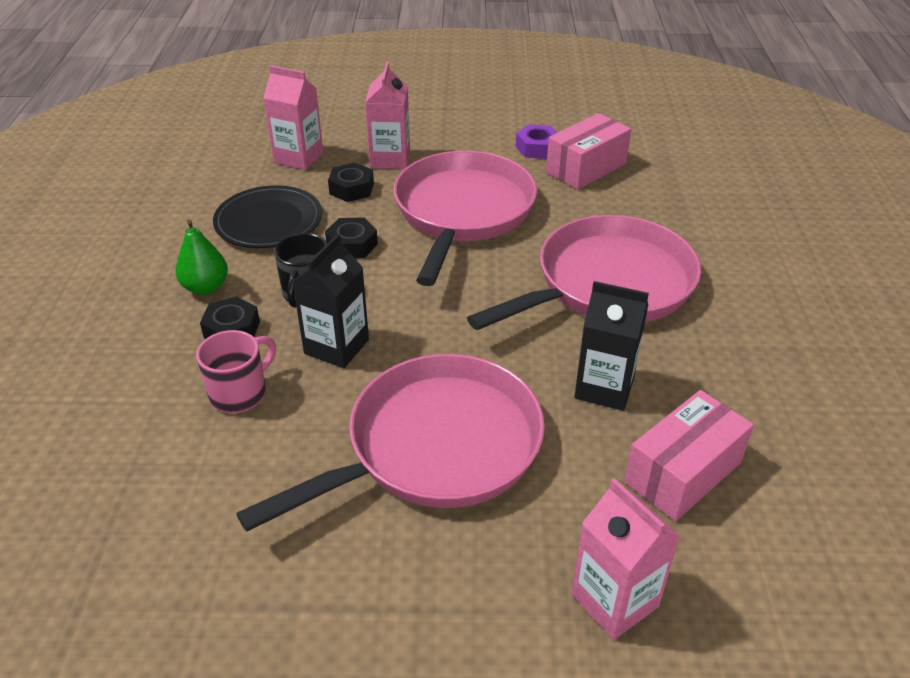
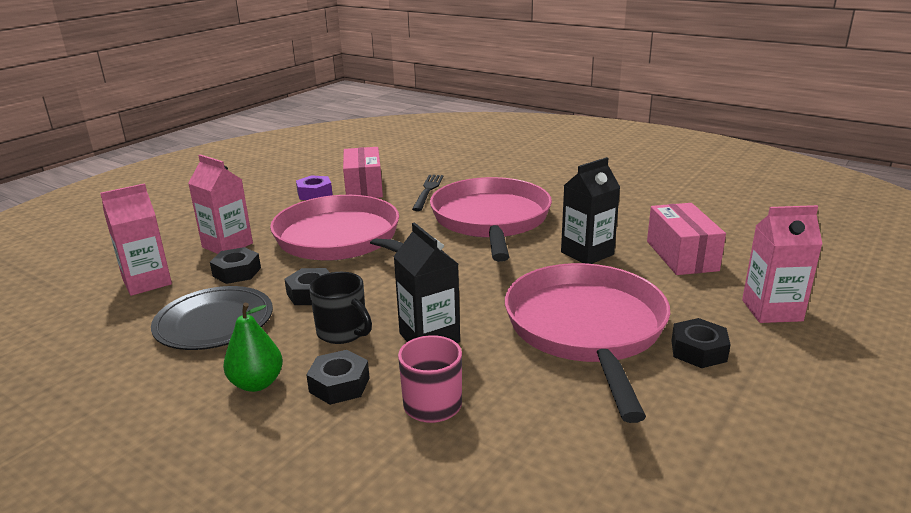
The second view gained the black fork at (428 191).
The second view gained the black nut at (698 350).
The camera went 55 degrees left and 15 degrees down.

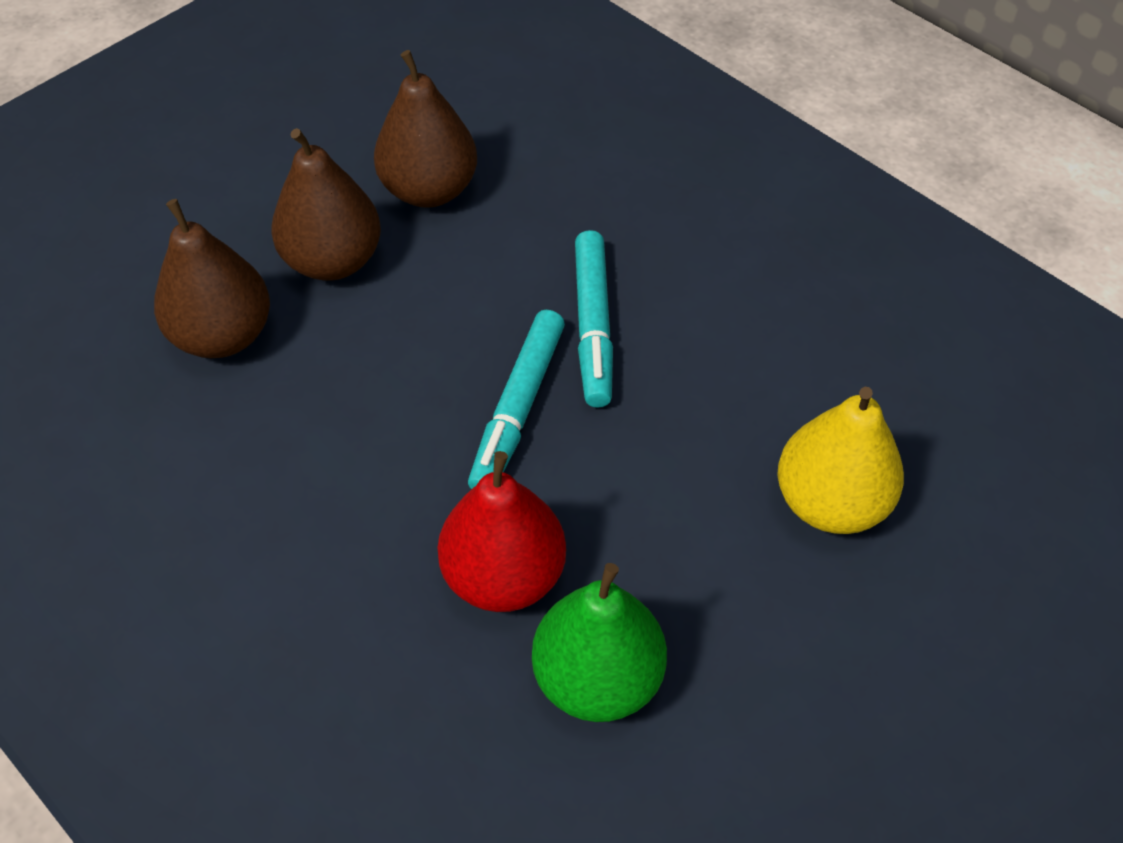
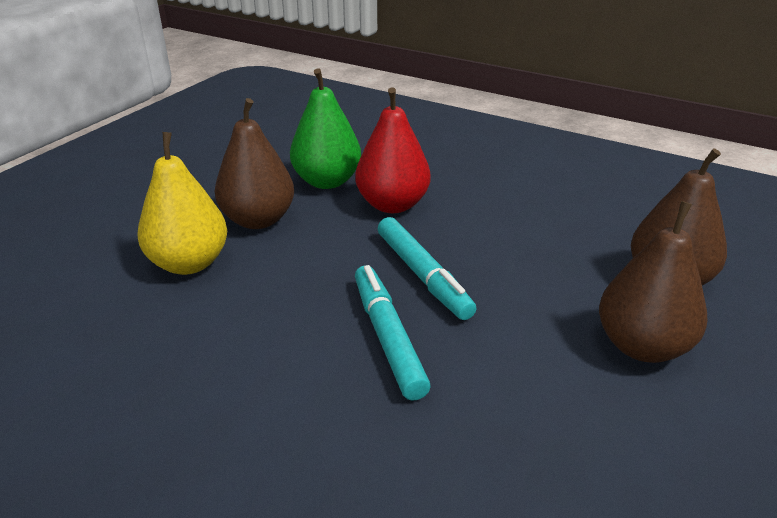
The brown pear ended up elsewhere, having gone from (429 190) to (258 220).
The turquoise marker at (518 409) ended up facing another way, 150 degrees clockwise from before.
The camera went 165 degrees right and 20 degrees down.

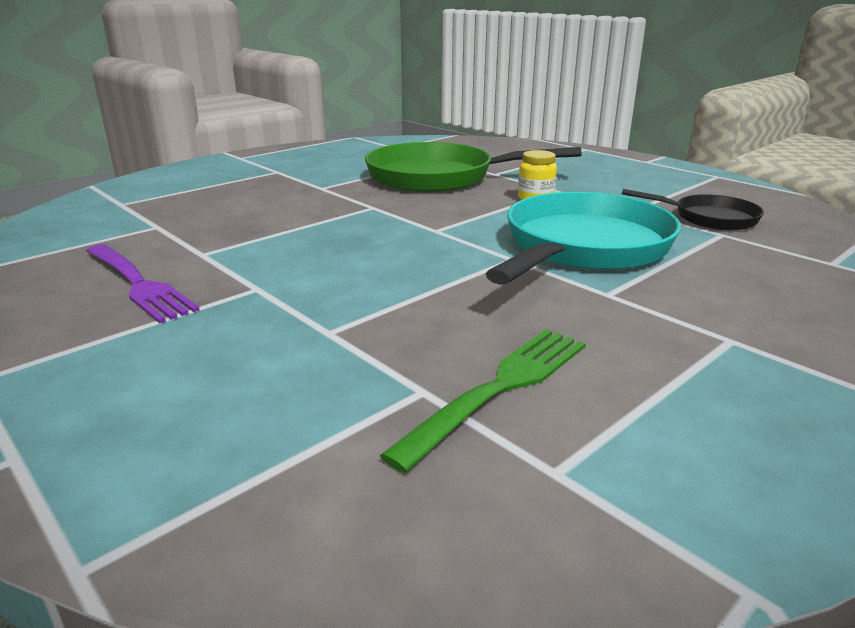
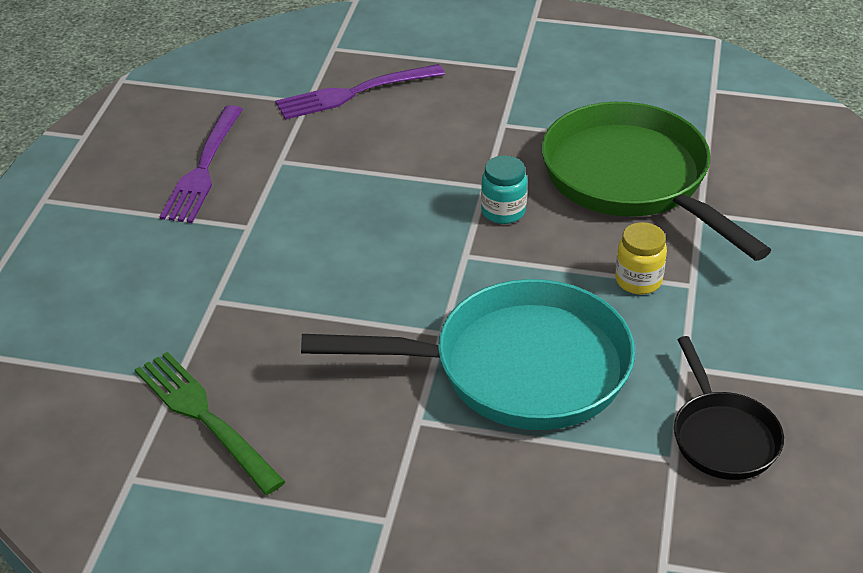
The green fork at (499 388) ended up facing another way, 135 degrees counterclockwise from before.
The second view gained the purple fork at (354 93).
The second view gained the turquoise jar at (503 211).
The camera went 55 degrees right and 15 degrees up.

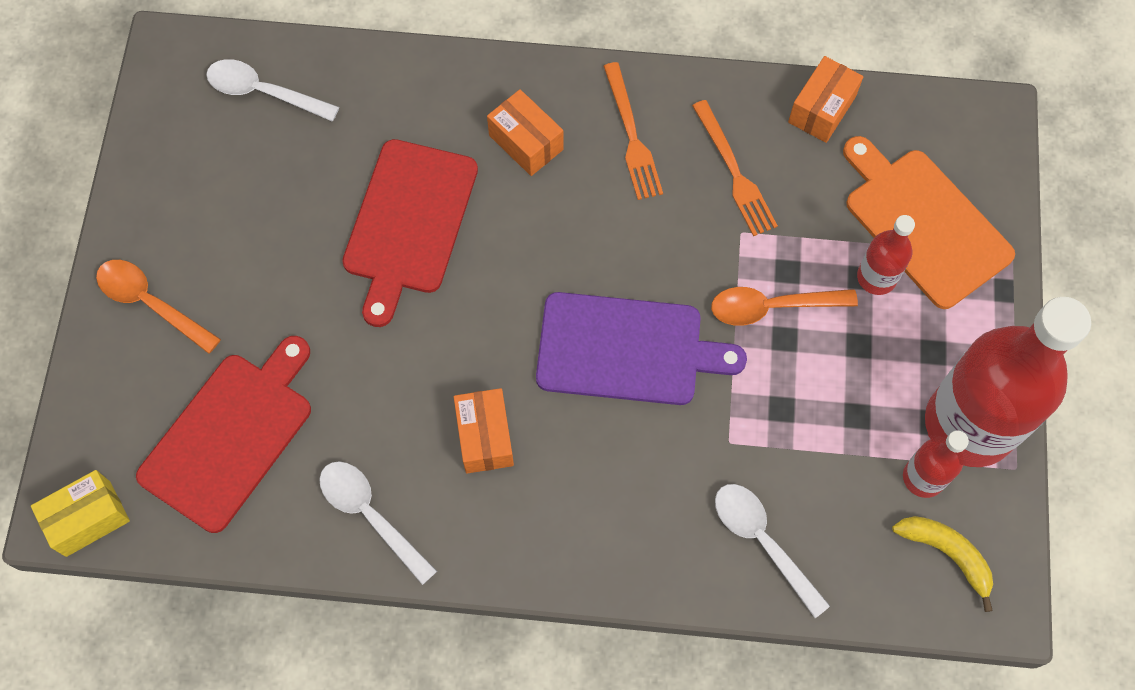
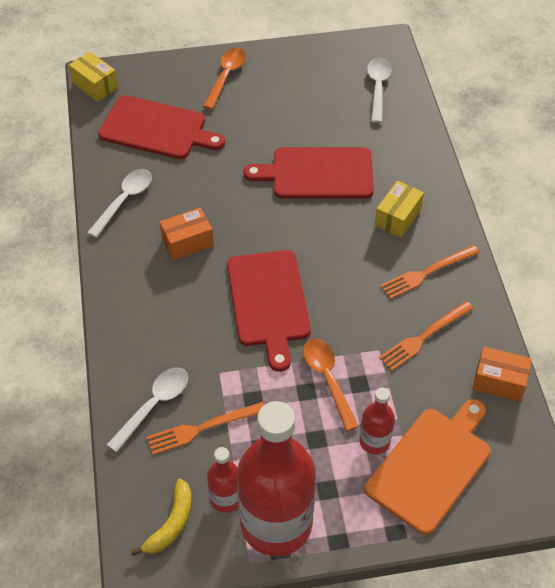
The second view gained the orange fork at (202 428).
What was the purple cutting board at (626 349) turned into the red cutting board at (268 302).
What was the orange box at (526 142) turned into the yellow box at (397 218).
The camera went 75 degrees right and 15 degrees down.

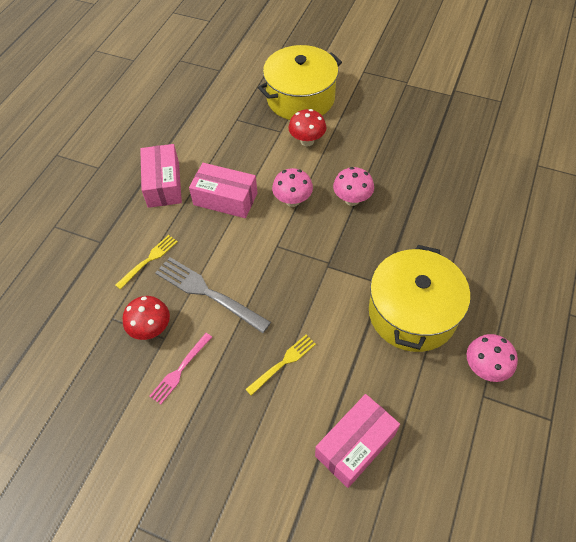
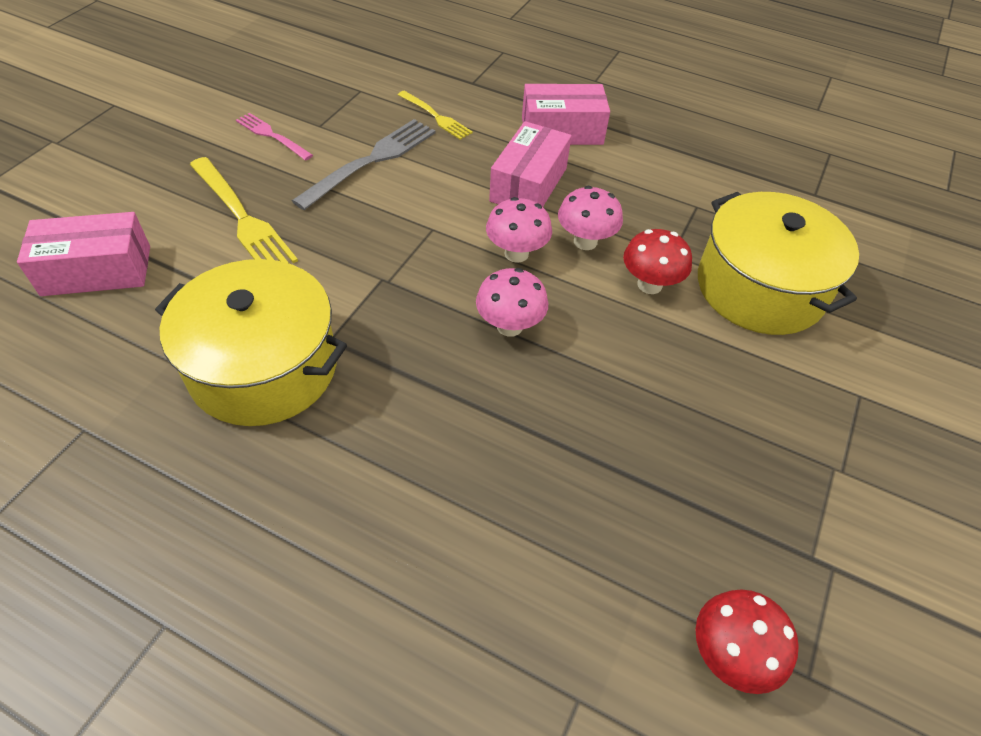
The pink box at (355 445) ended up facing another way, 60 degrees counterclockwise from before.
The size of the yellow fork at (283 362) changed by a factor of 1.69.
The pink mushroom ended up elsewhere, having gone from (485 368) to (585 241).
The red mushroom ended up elsewhere, having gone from (151 329) to (729 654).
The camera went 90 degrees right and 5 degrees down.

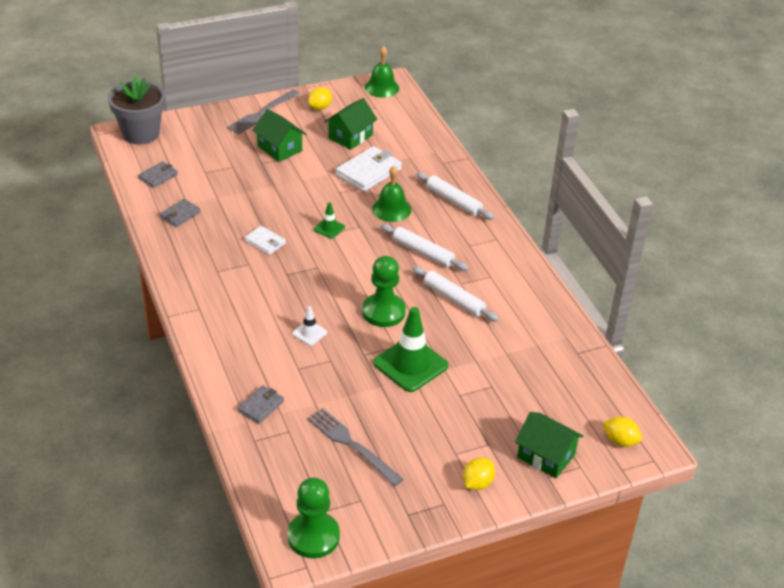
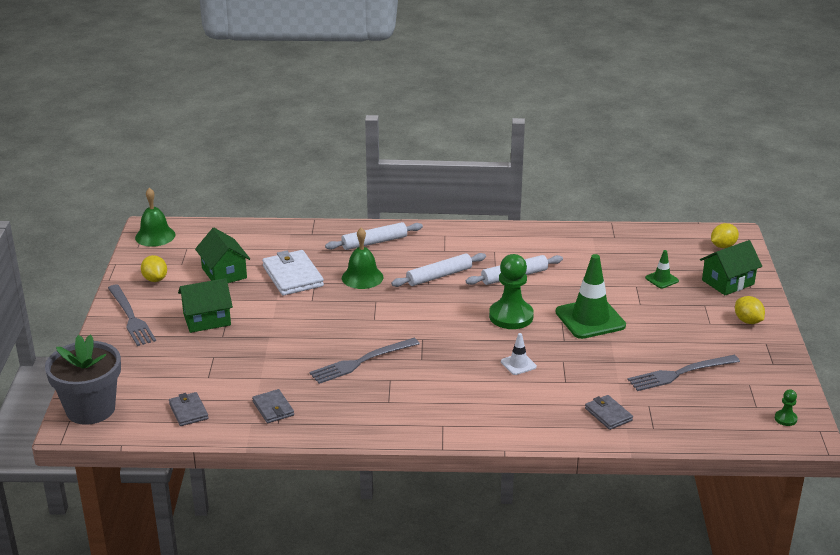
Where the white wallet stood at (265 242), the grey fork came to stand at (361 361).
The green traffic cone ended up elsewhere, having gone from (329 228) to (661 279).
The size of the green pawn at (313 536) changed by a factor of 0.44.
The camera went 65 degrees left and 10 degrees down.

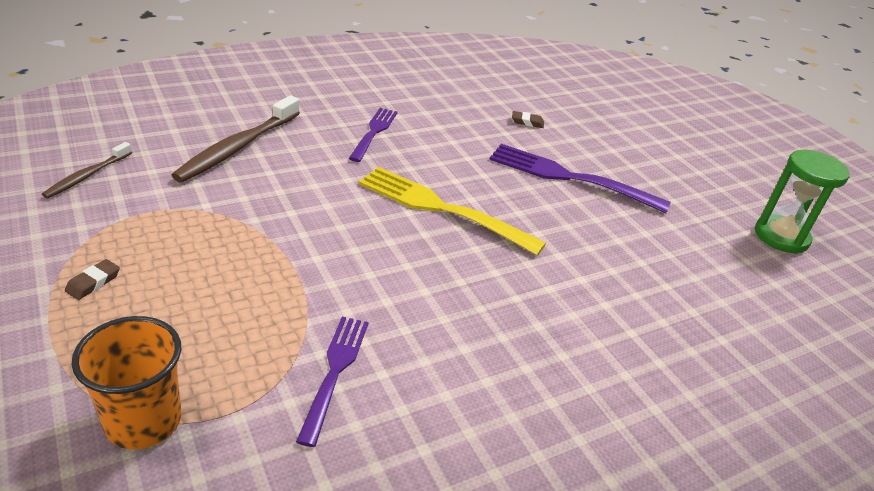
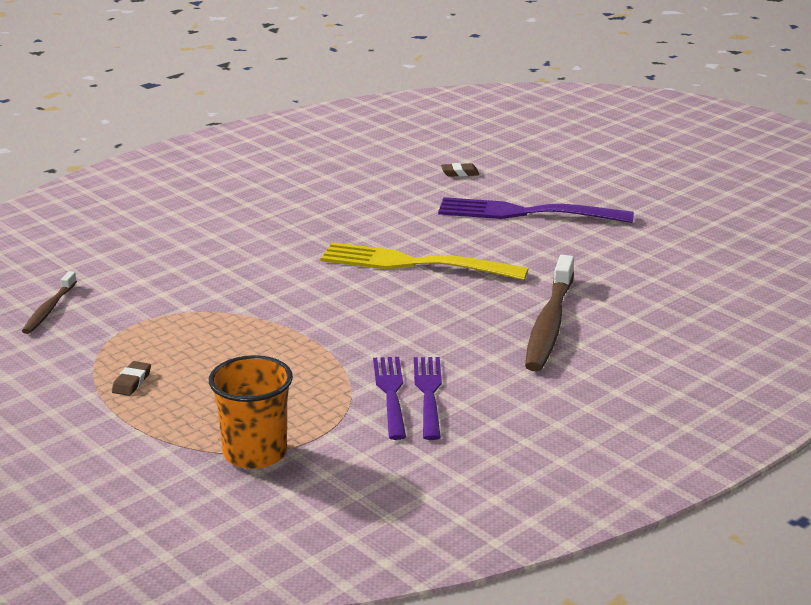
The purple fork ended up elsewhere, having gone from (374 132) to (429 394).
The brown toothbrush ended up elsewhere, having gone from (238 147) to (549 324).
The second view lost the green hourglass at (781 237).
The camera went 10 degrees left and 10 degrees down.

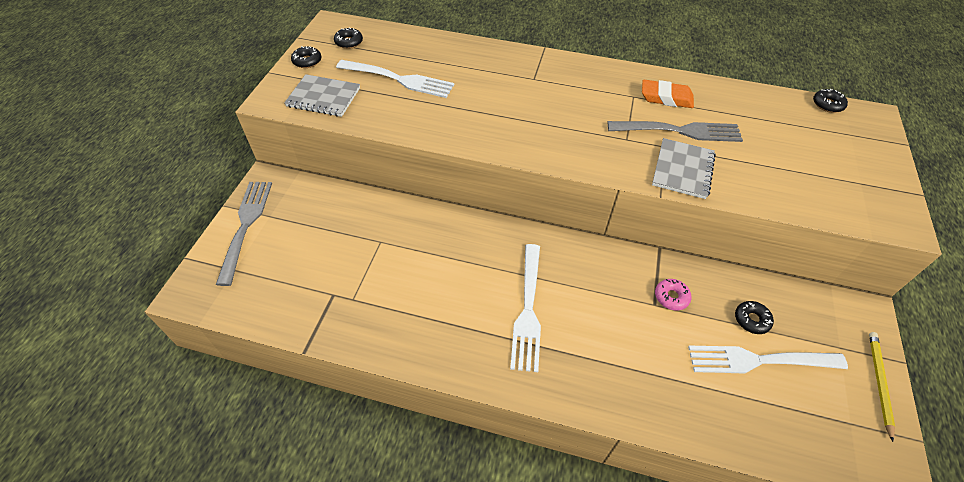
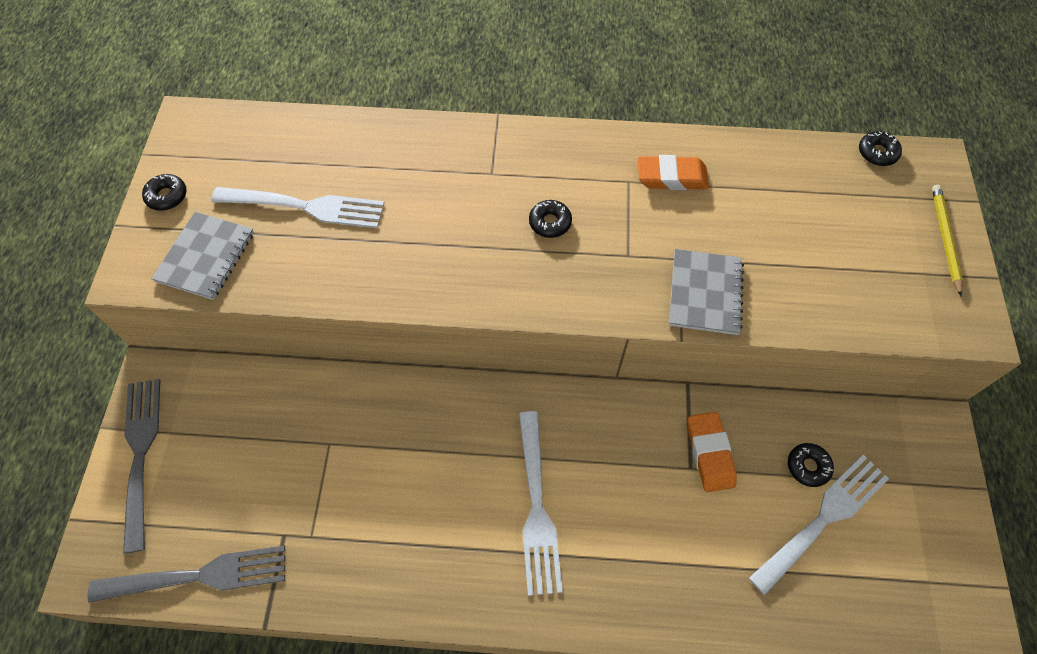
The grey fork ended up elsewhere, having gone from (678 131) to (197 576).
The grey notebook at (323 97) ended up facing another way, 75 degrees counterclockwise from before.
The black donut ended up elsewhere, having gone from (349 42) to (550 222).
Where the pink donut stood at (671 297), the orange eraser came to stand at (709 453).
The white fork at (760 360) ended up facing another way, 150 degrees clockwise from before.
The yellow pencil ended up elsewhere, having gone from (879 383) to (944 239).
The camera went 10 degrees left and 10 degrees up.

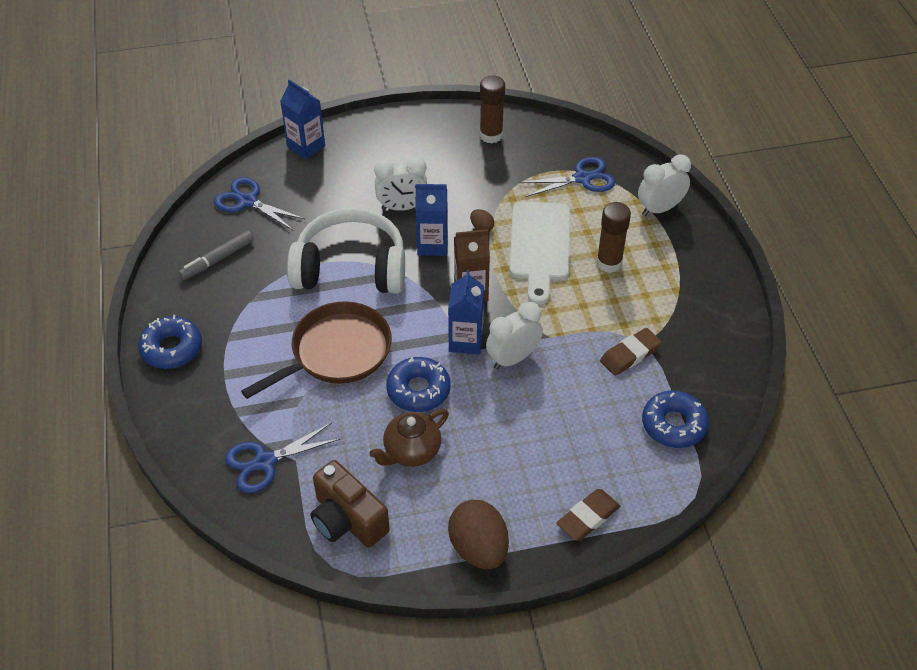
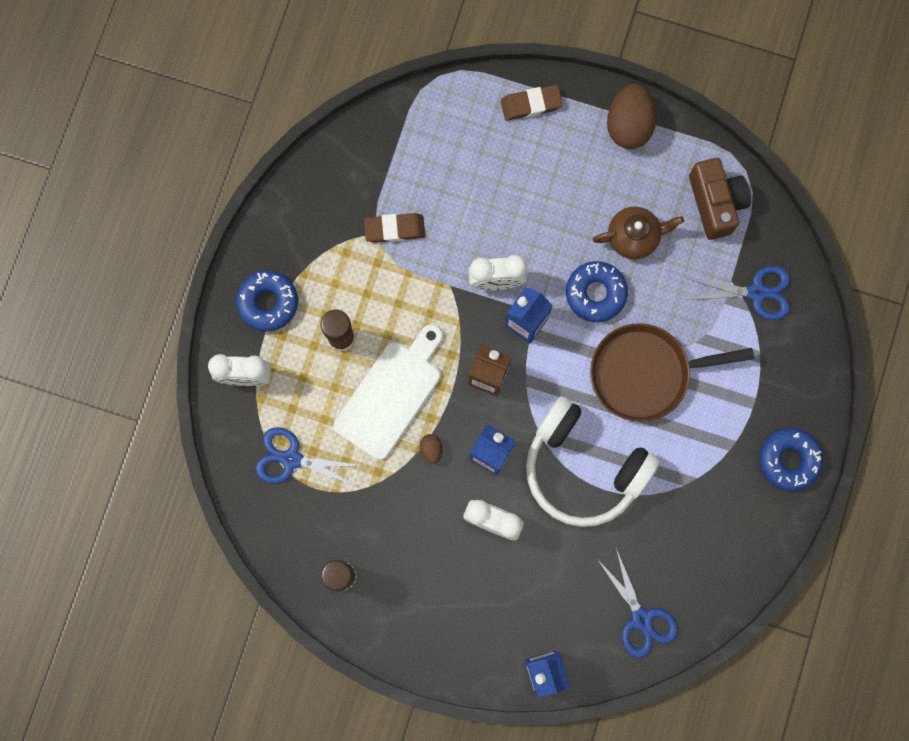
The blue donut ended up elsewhere, having gone from (673 425) to (268 302).
The second view lost the grey marker at (217 259).
The camera went 150 degrees left and 30 degrees up.

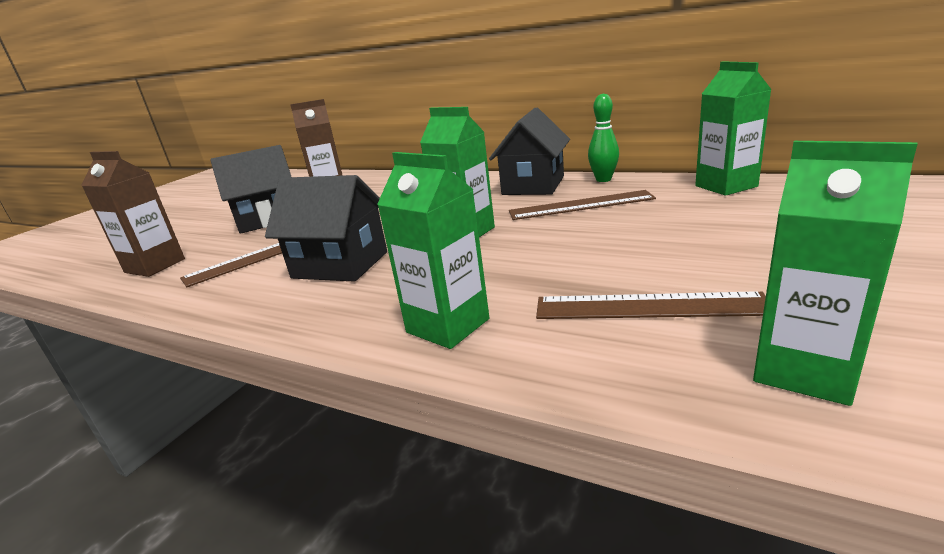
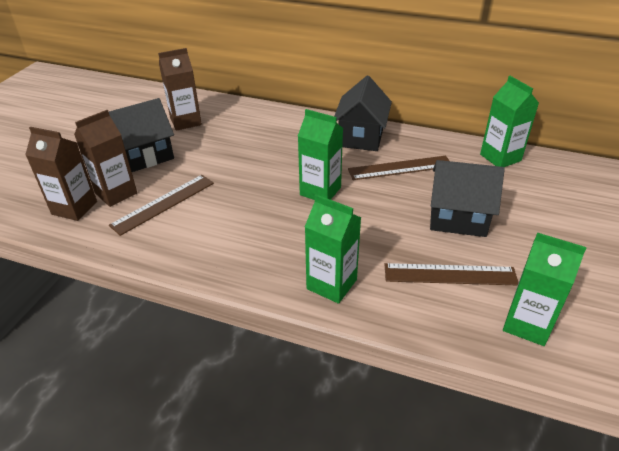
The second view gained the brown carton at (116 193).
The black house ended up elsewhere, having gone from (340 265) to (458 218).
The second view lost the green bowling pin at (603 179).
The camera went 10 degrees left and 15 degrees up.

